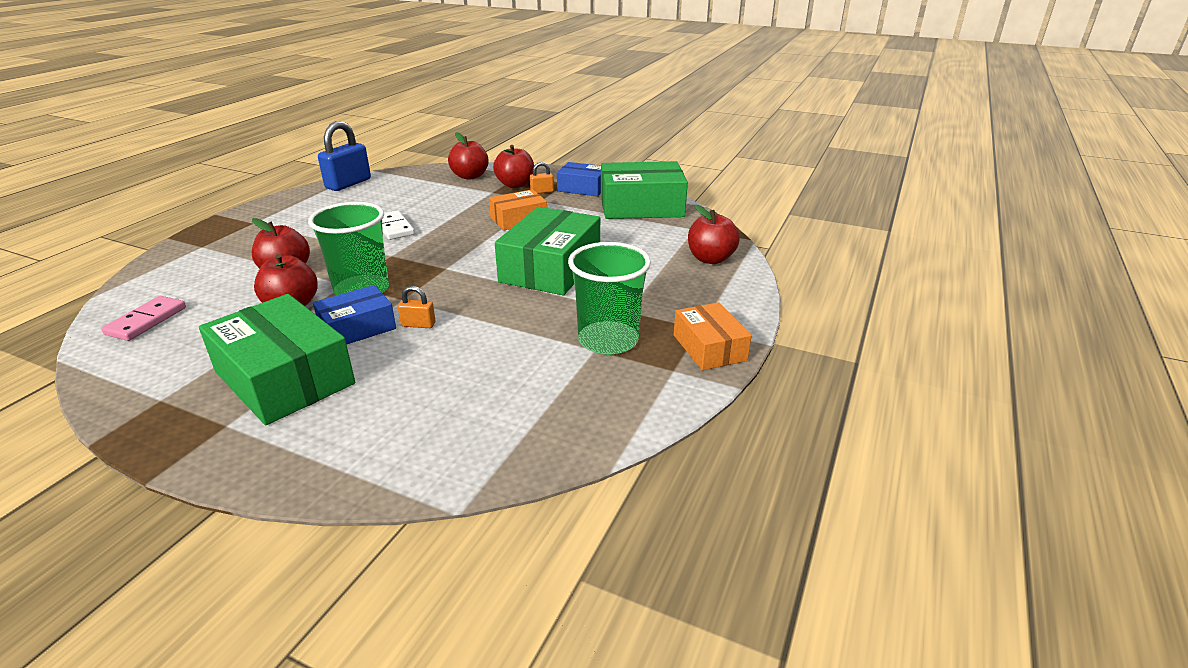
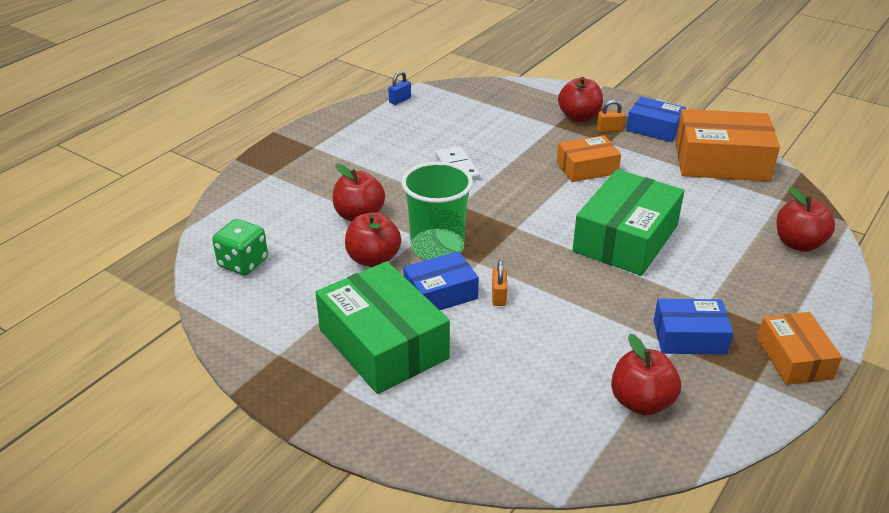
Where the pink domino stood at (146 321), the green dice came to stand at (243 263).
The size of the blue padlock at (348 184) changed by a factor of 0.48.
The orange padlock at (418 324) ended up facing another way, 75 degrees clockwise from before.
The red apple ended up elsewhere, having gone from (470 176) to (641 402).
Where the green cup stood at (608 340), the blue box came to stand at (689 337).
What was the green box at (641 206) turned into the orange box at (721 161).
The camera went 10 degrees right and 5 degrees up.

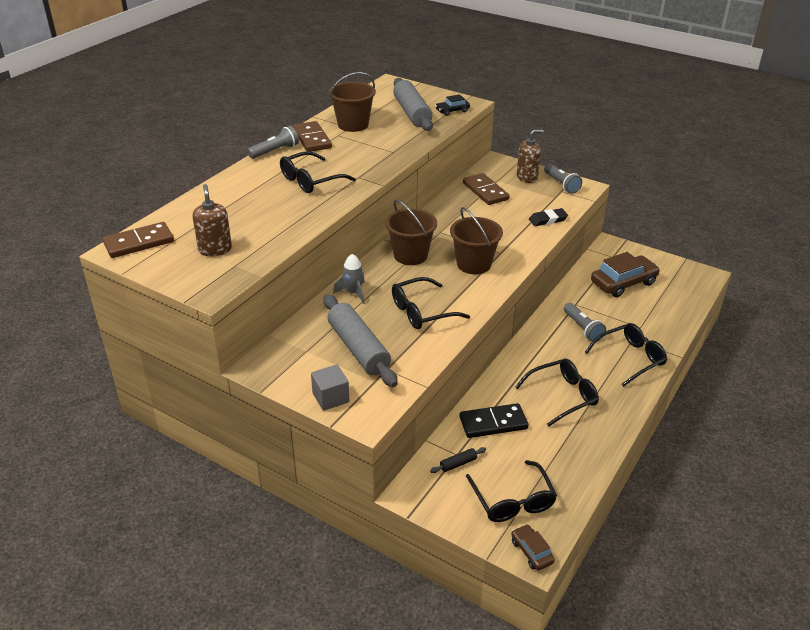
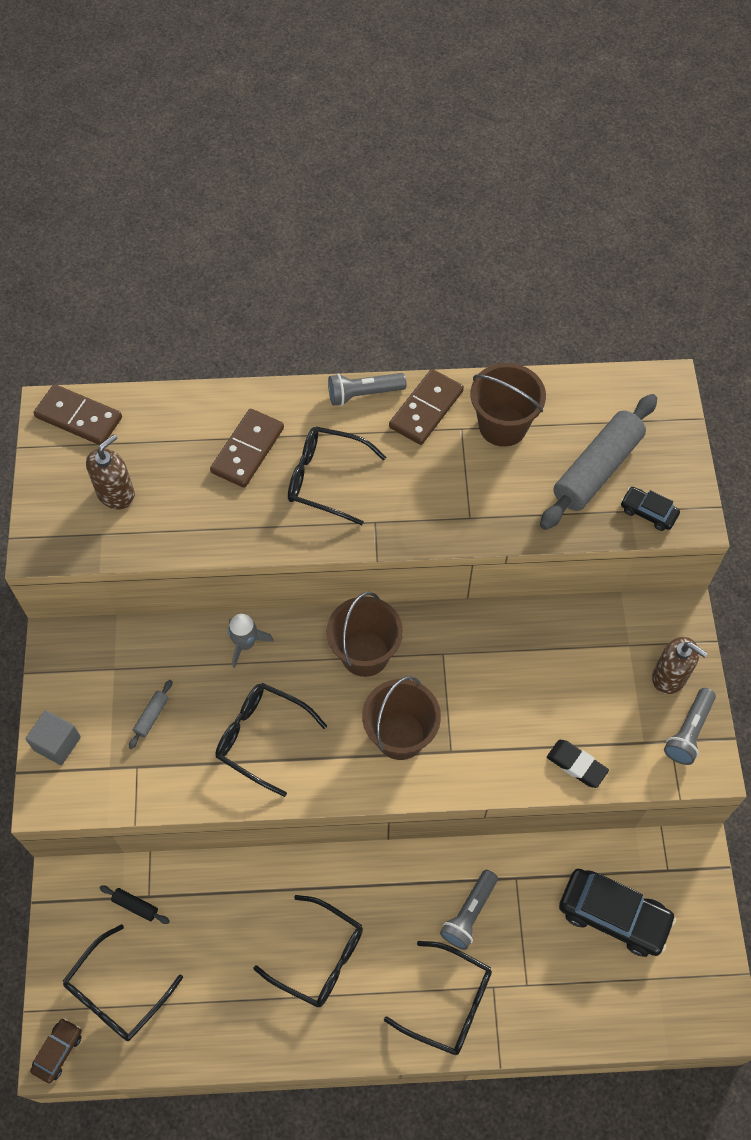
The size of the grey rolling pin at (358 348) changed by a factor of 0.41.
The brown domino ended up elsewhere, having gone from (485 191) to (247 450).
The grey flashlight at (275 151) ended up facing another way, 150 degrees clockwise from before.
What was the brown car at (623 283) turned into the black car at (613 915).
The second view lost the black domino at (493 423).
The camera went 55 degrees right and 25 degrees up.

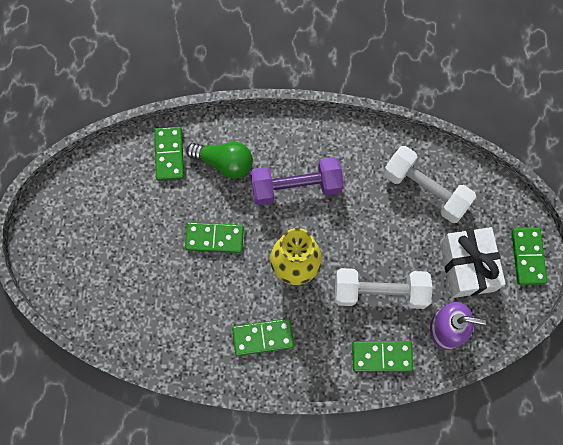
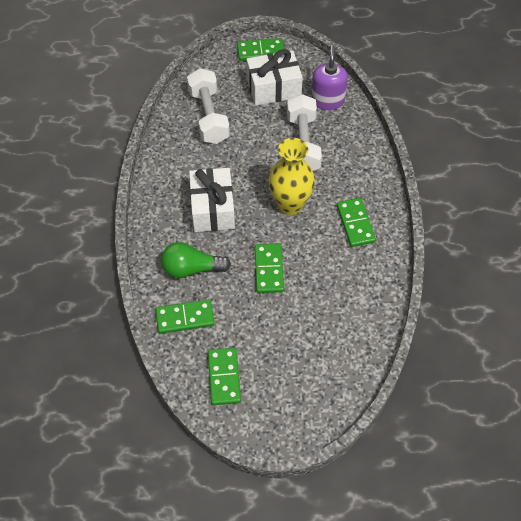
The green light bulb at (224 163) ended up facing another way, 105 degrees counterclockwise from before.
The white dumbbell at (425 190) ended up facing another way, 45 degrees counterclockwise from before.
Where the purple dumbbell stood at (296 187), the white gift came to stand at (212 209).
The green domino ended up elsewhere, having gone from (381 356) to (224 377).
The camera went 95 degrees left and 15 degrees down.

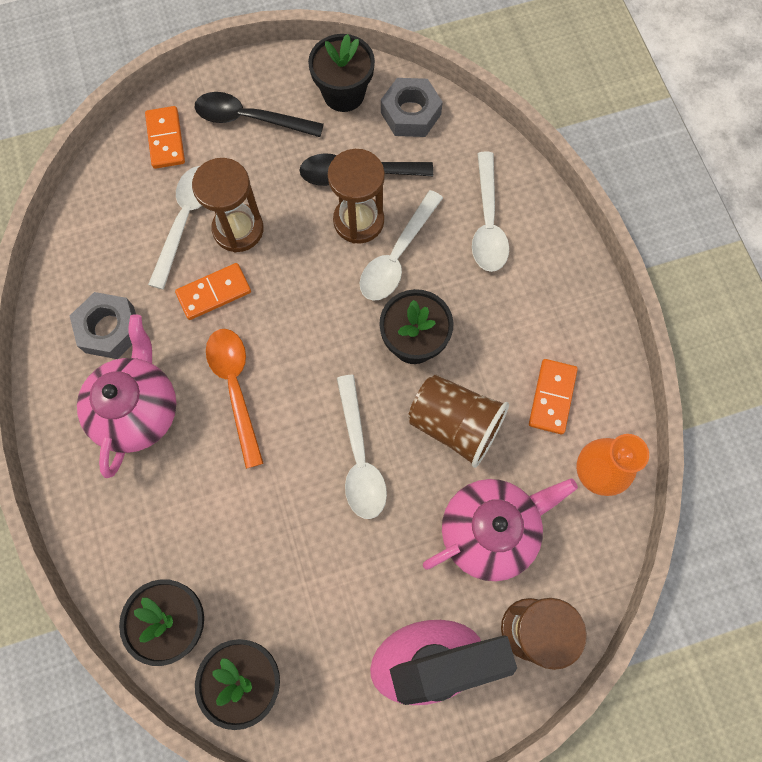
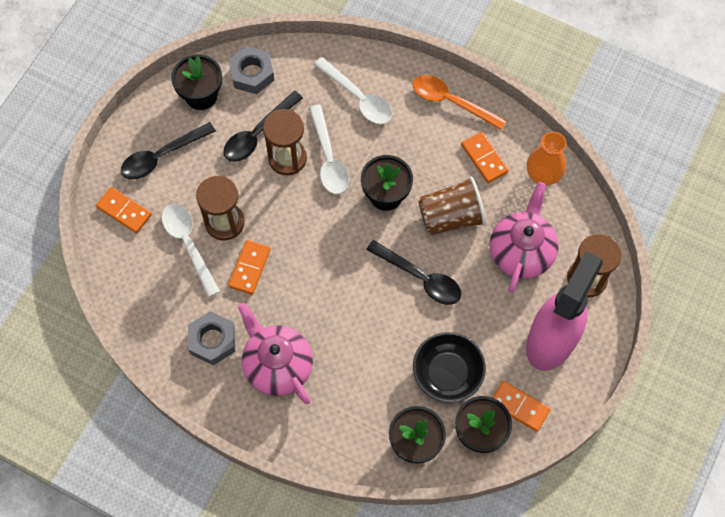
What was the white spoon at (359 458) turned into the black spoon at (420 278).
The orange spoon ended up elsewhere, having gone from (235 387) to (451 101).
The second view gained the black bowl at (447 373).
The second view gained the orange domino at (519 406).
The camera went 45 degrees left and 5 degrees down.

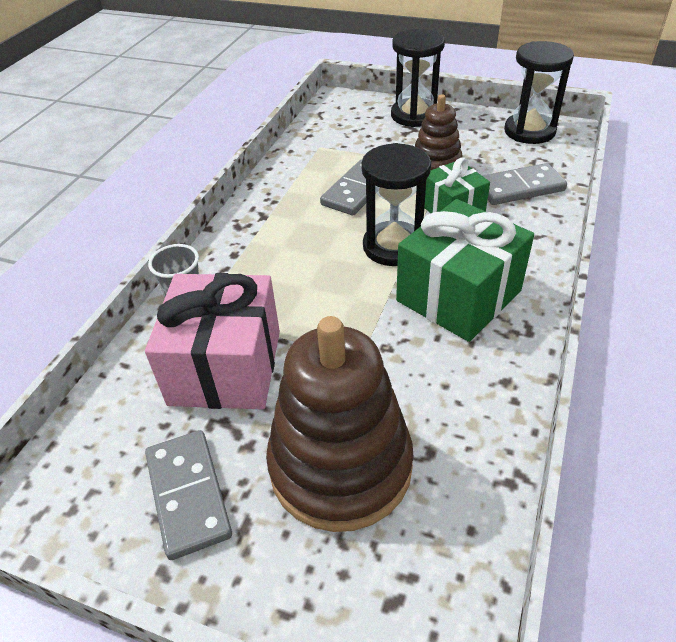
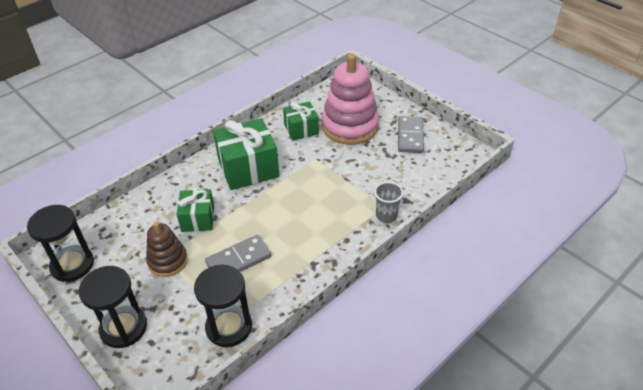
The black hourglass ended up elsewhere, having gone from (393 246) to (229 327).
The second view gained the green gift at (301 129).
What was the brown stacking toy at (340 466) turned into the pink stacking toy at (350 126).
The second view lost the pink gift at (226 367).
The second view lost the grey domino at (520 188).
The camera went 155 degrees left and 0 degrees up.

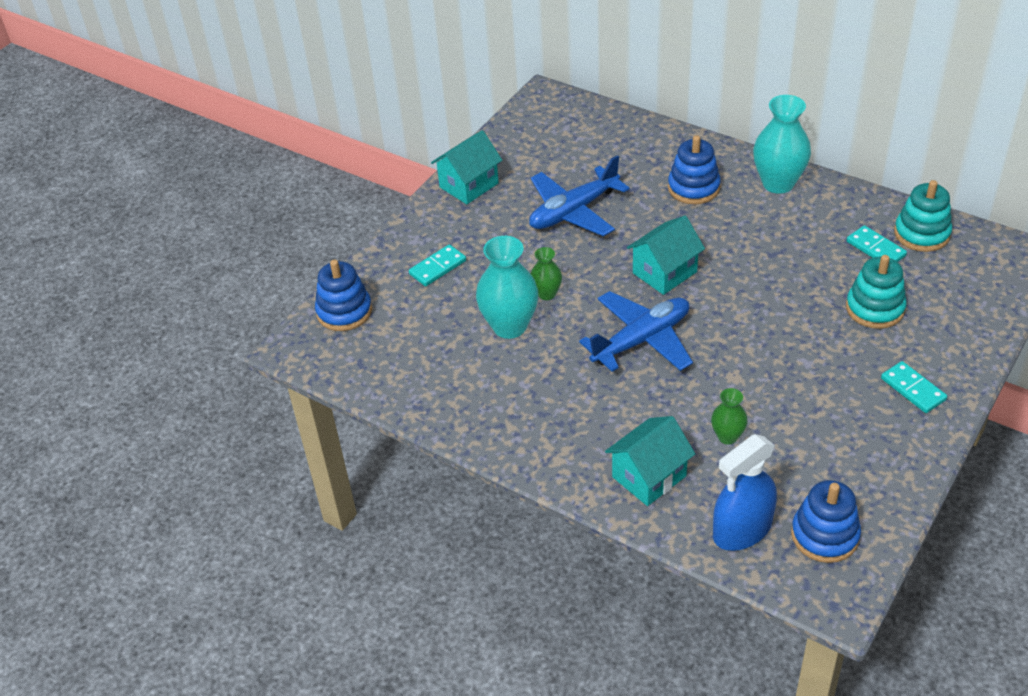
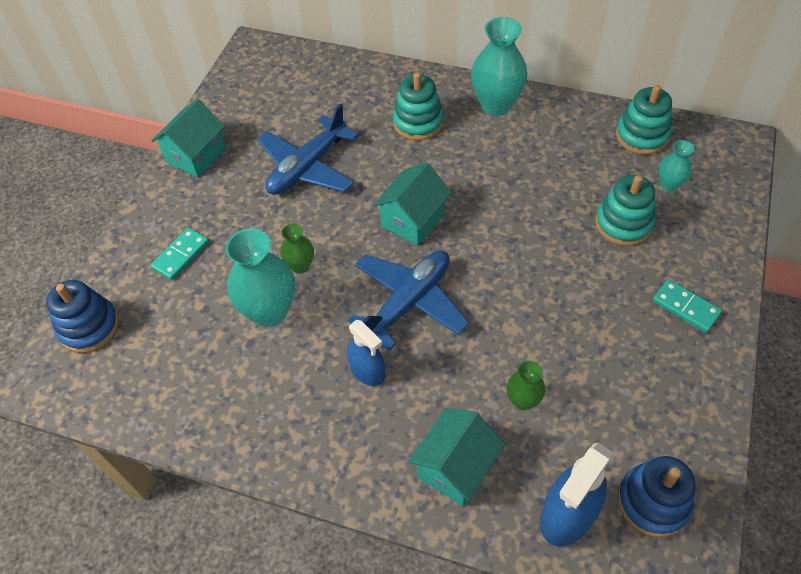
The second view gained the blue spray bottle at (367 371).
What was the blue stacking toy at (693 188) turned into the turquoise stacking toy at (418 122).
The second view gained the turquoise vase at (669 185).
The second view lost the turquoise domino at (875 249).
The camera went 15 degrees left and 10 degrees up.

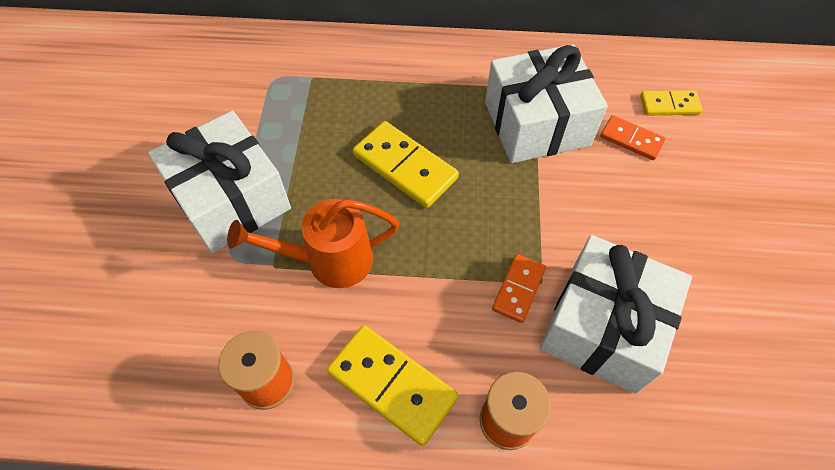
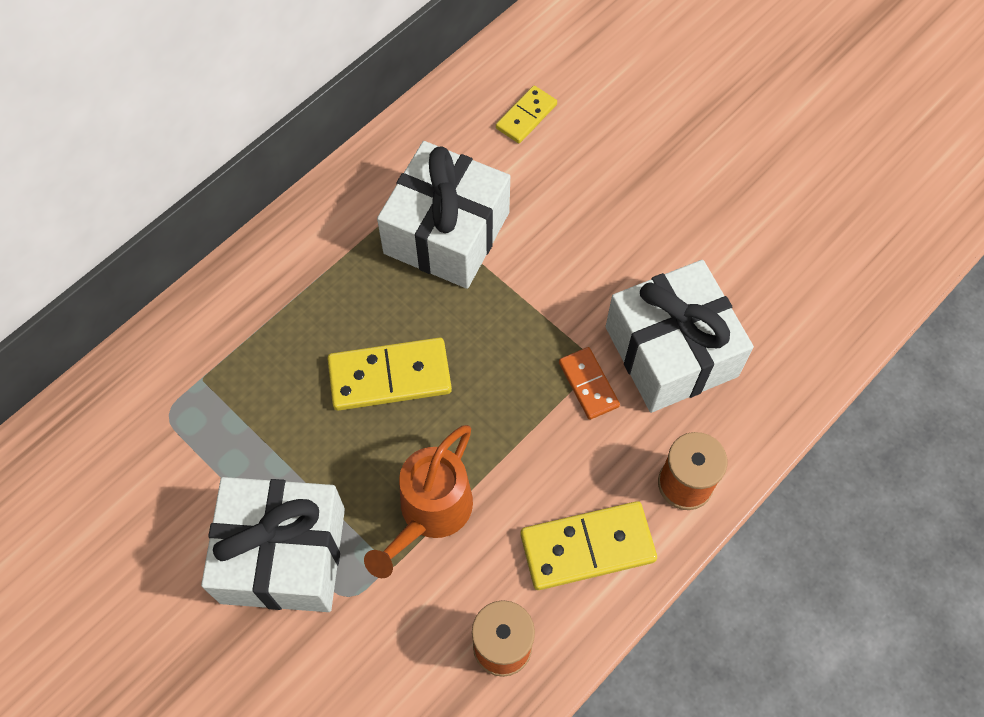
The second view lost the orange domino at (631 139).
The camera went 50 degrees left and 5 degrees up.

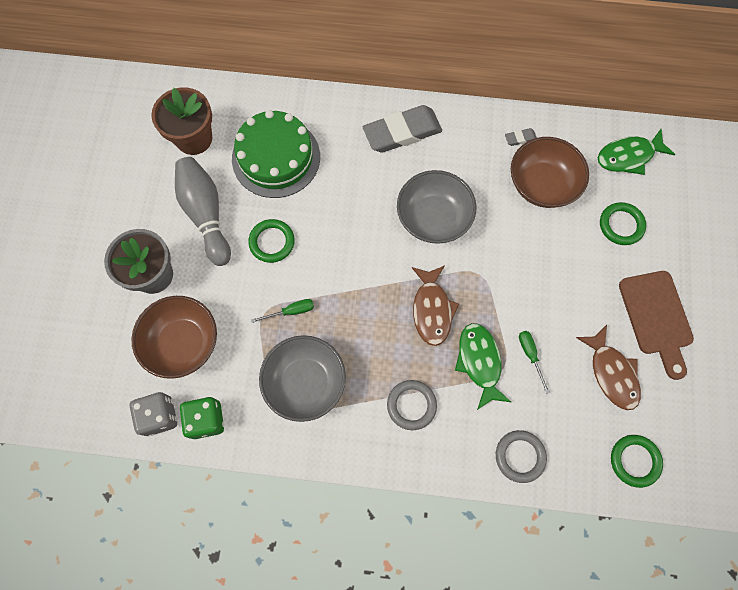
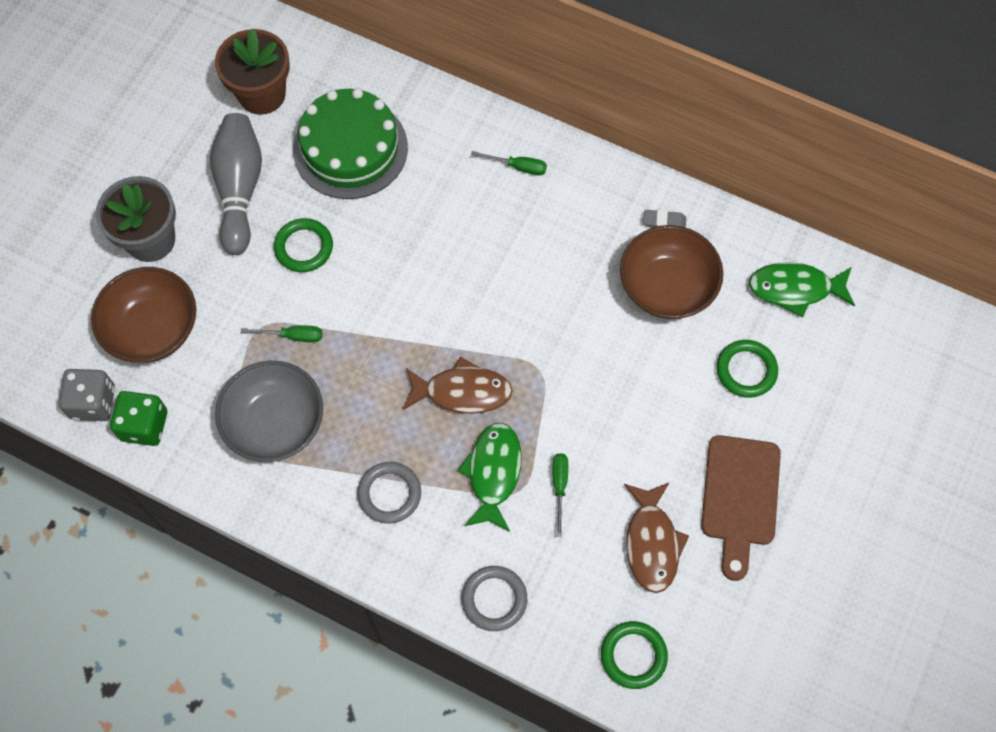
The brown fish at (432 310) ended up facing another way, 105 degrees counterclockwise from before.
Where the grey eraser stood at (402 132), the green screwdriver came to stand at (518 167).
The second view lost the grey bowl at (433 218).
The camera went 20 degrees right and 5 degrees down.

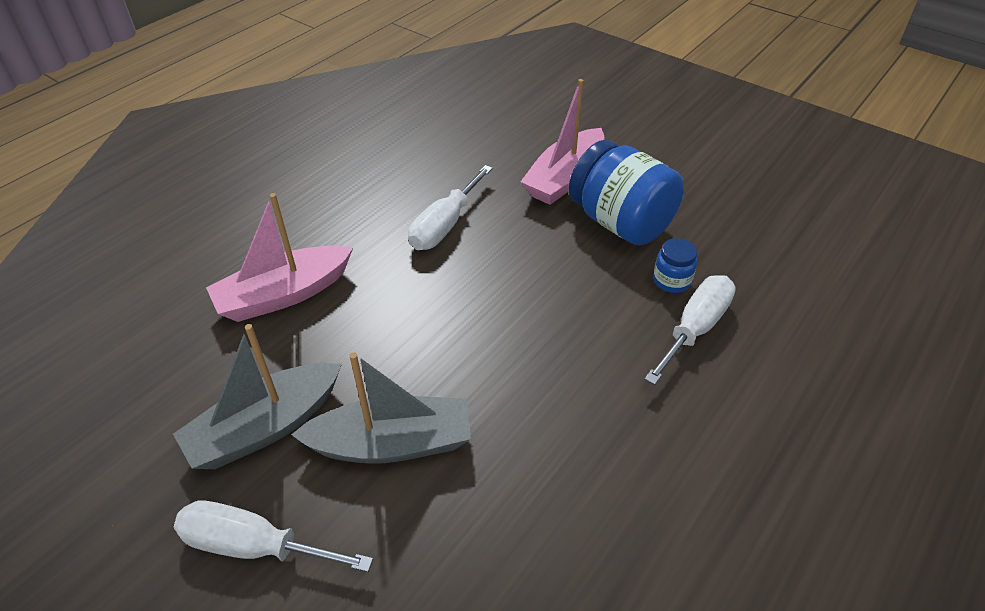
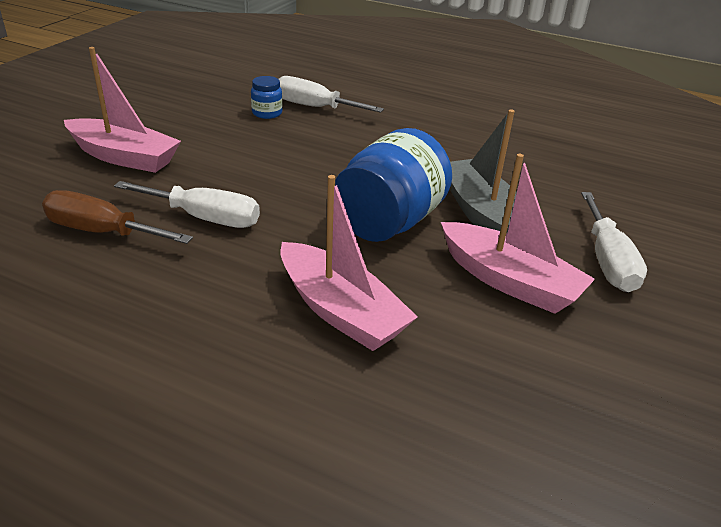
The second view gained the brown screwdriver at (102 232).
The blue jar ended up elsewhere, having gone from (620 222) to (389 222).
What was the grey boat at (265 427) turned into the pink boat at (509 281).
The camera went 105 degrees left and 10 degrees down.

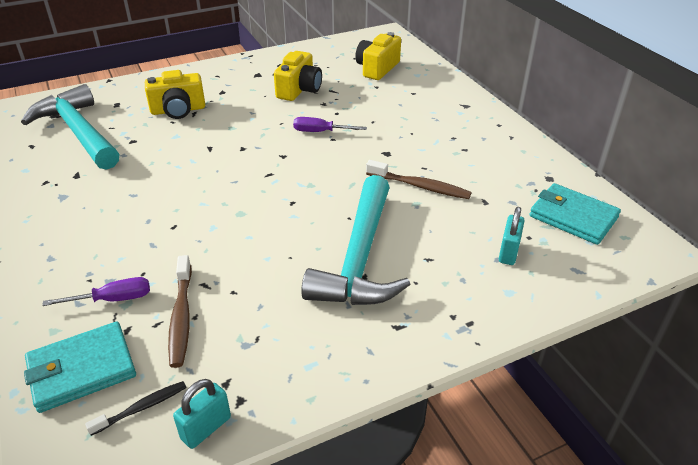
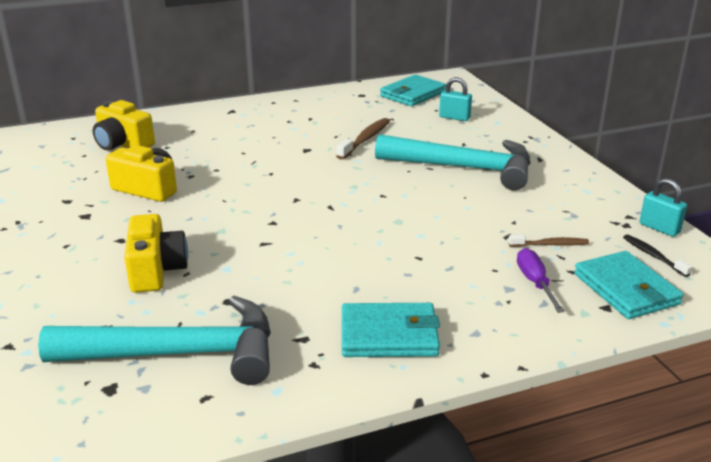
The turquoise hammer at (78 132) ended up facing another way, 150 degrees counterclockwise from before.
The second view gained the turquoise wallet at (389 335).
The size of the brown toothbrush at (181 317) changed by a factor of 0.63.
The second view lost the purple screwdriver at (320 132).
The camera went 85 degrees left and 10 degrees down.

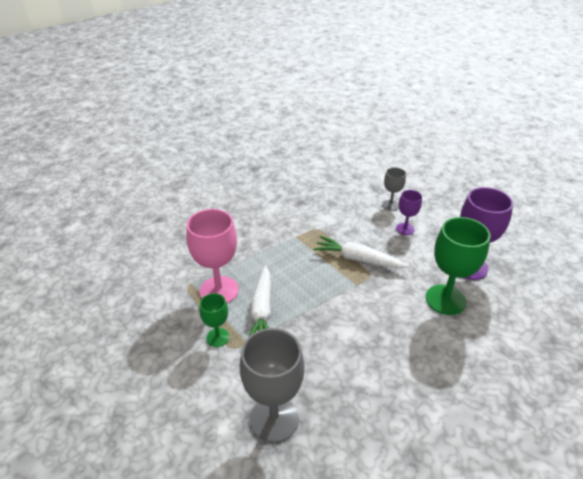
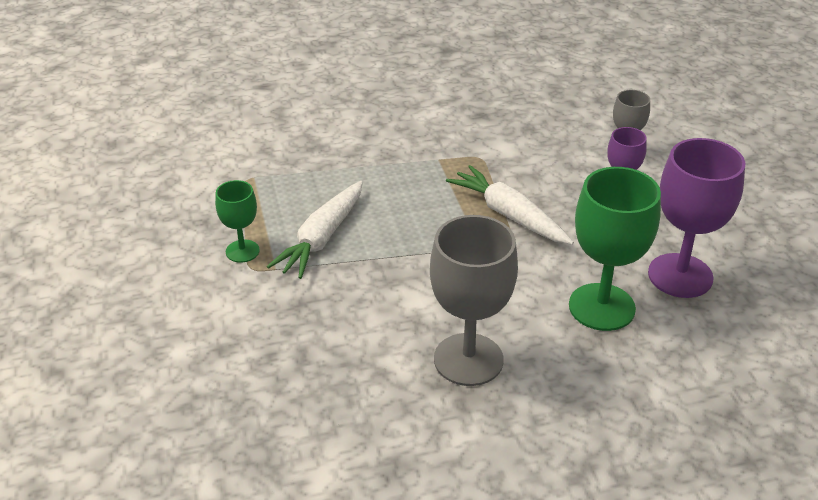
The grey goblet ended up elsewhere, having gone from (274 419) to (468 359).
The second view lost the pink goblet at (219 290).
The camera went 25 degrees right and 0 degrees up.

